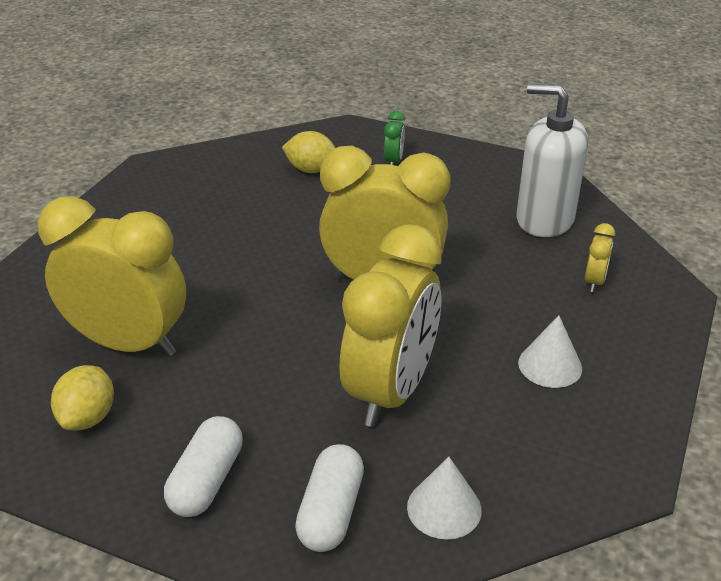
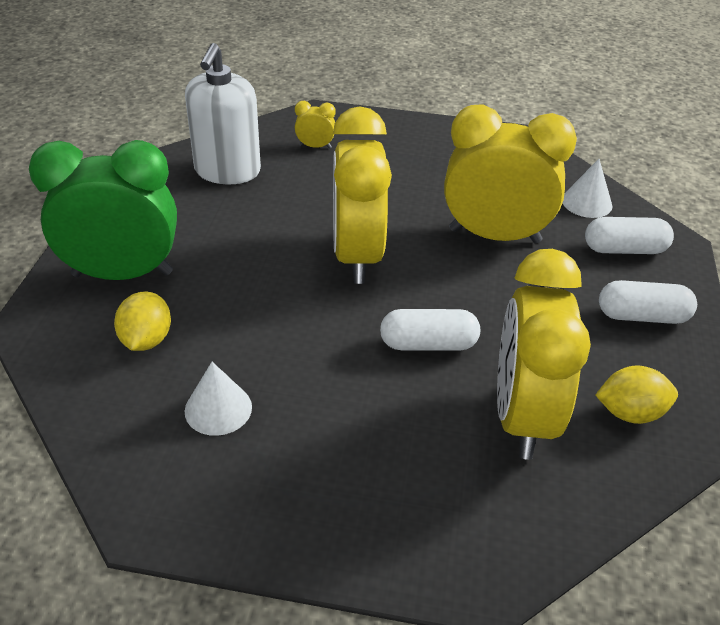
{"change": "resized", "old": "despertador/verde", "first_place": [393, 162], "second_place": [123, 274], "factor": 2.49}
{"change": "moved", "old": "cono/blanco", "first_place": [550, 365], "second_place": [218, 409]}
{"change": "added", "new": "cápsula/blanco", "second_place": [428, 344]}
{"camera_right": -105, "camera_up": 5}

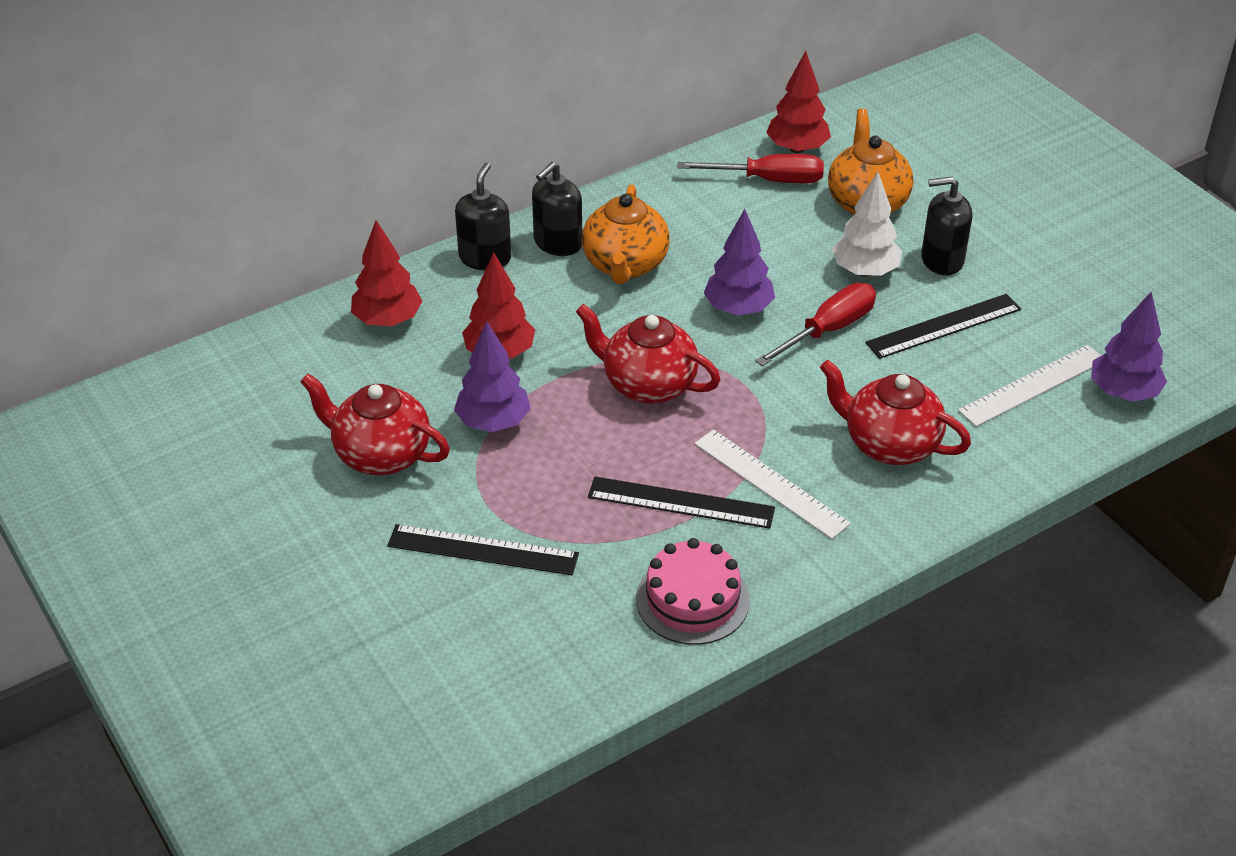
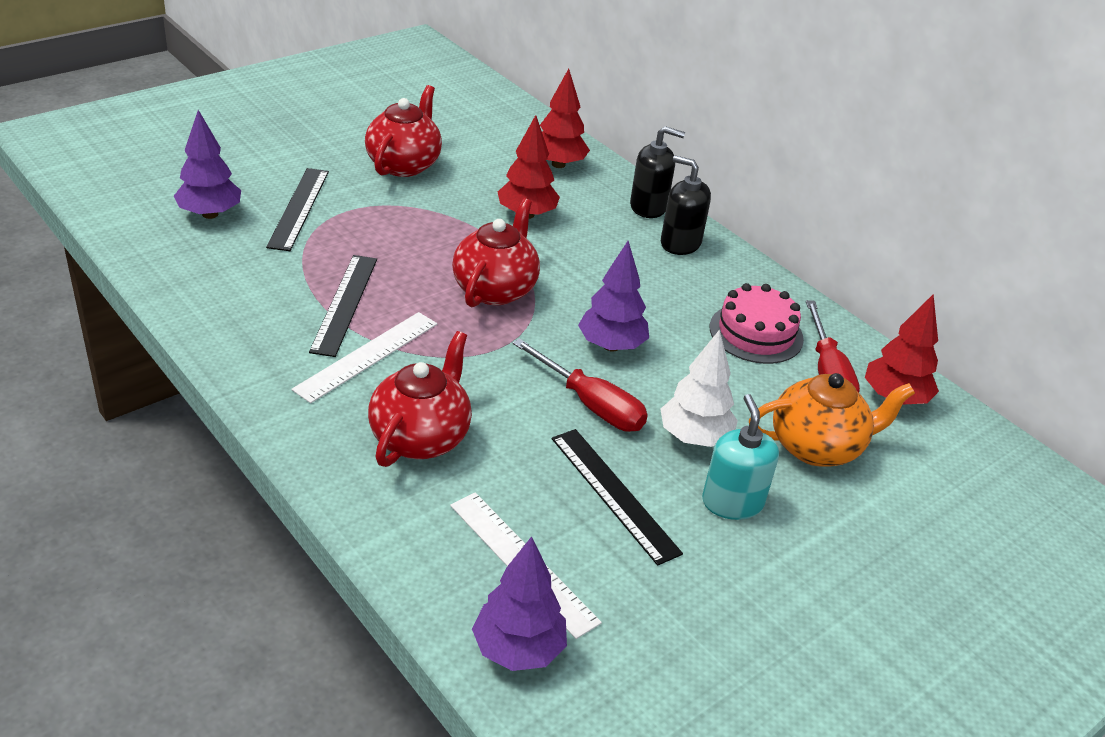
{"change": "moved", "old": "árbol/morado", "first_place": [493, 422], "second_place": [210, 214]}
{"change": "recoloured", "old": "dispensador de jabón/negro", "new": "dispensador de jabón/turquesa", "first_place": [942, 260], "second_place": [732, 502]}
{"change": "moved", "old": "tarta/rosa", "first_place": [692, 599], "second_place": [756, 333]}
{"change": "removed", "old": "tetera/naranja", "first_place": [625, 265]}
{"camera_right": 80, "camera_up": -5}

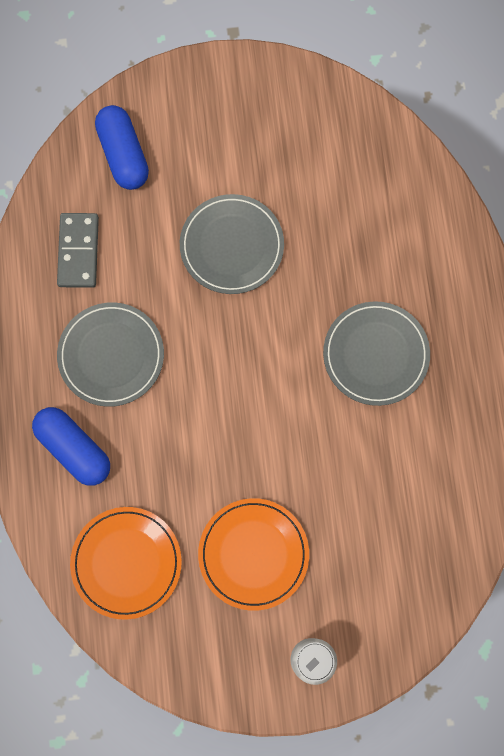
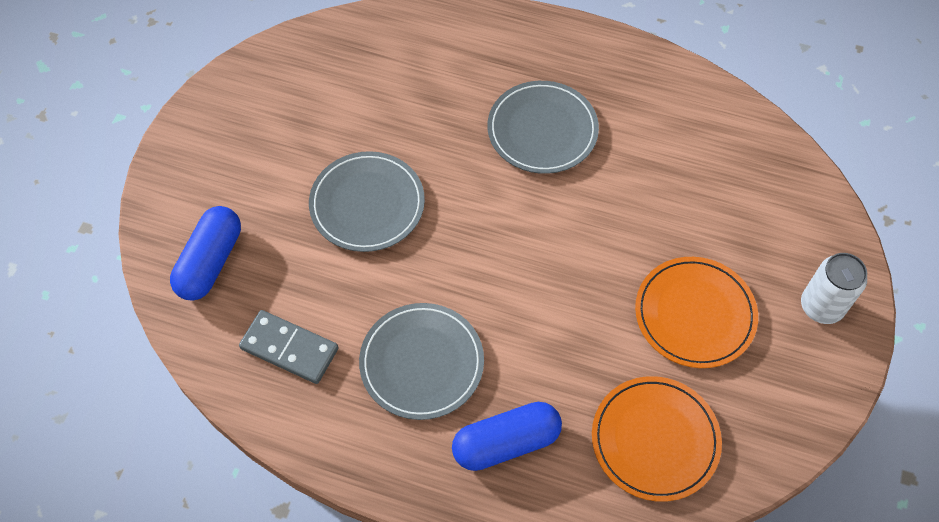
{"change": "turned", "old": "cápsula/azul", "first_place": [123, 154], "second_place": [210, 262], "degrees": -75}
{"camera_right": -65, "camera_up": -15}

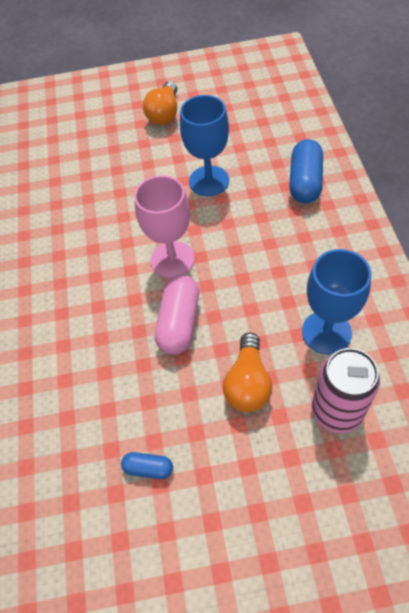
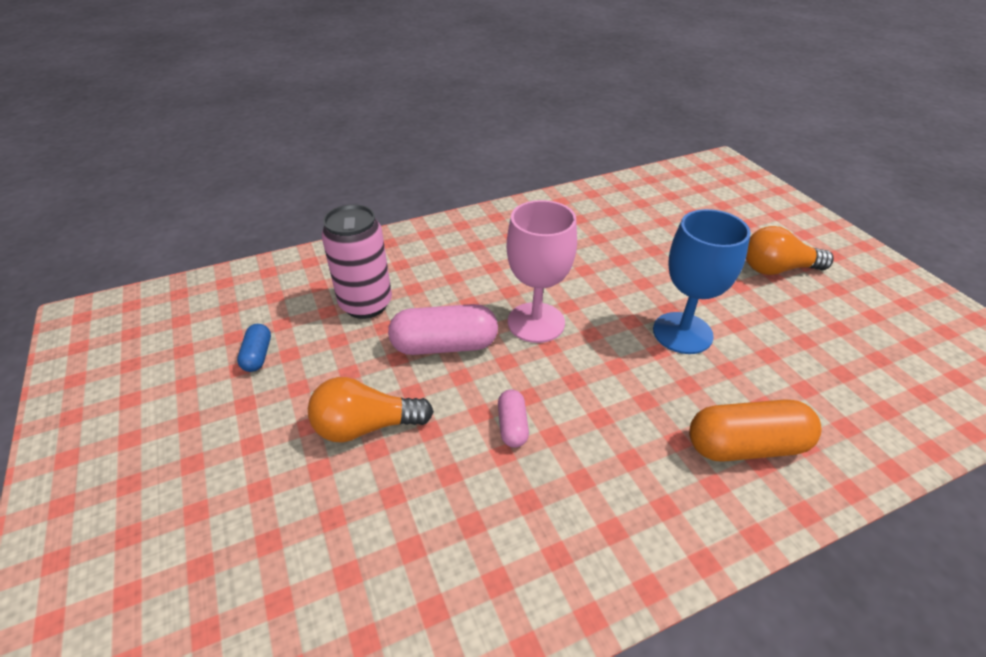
{"change": "moved", "old": "lata/rosa", "first_place": [336, 411], "second_place": [366, 304]}
{"change": "added", "new": "cápsula/rosa", "second_place": [512, 426]}
{"change": "recoloured", "old": "cápsula/azul", "new": "cápsula/naranja", "first_place": [305, 182], "second_place": [746, 446]}
{"change": "removed", "old": "copa/azul", "first_place": [326, 332]}
{"camera_right": 70, "camera_up": -15}

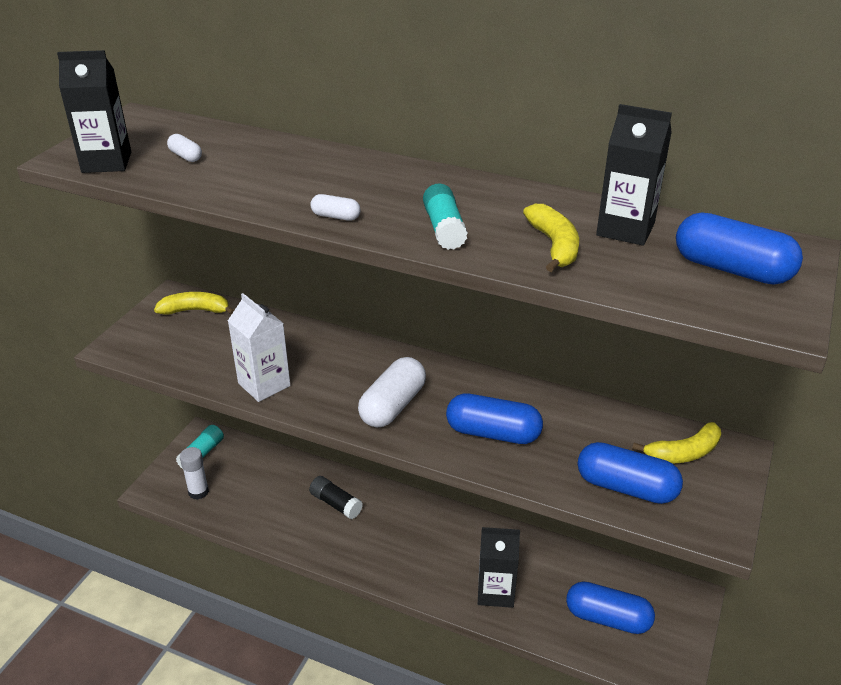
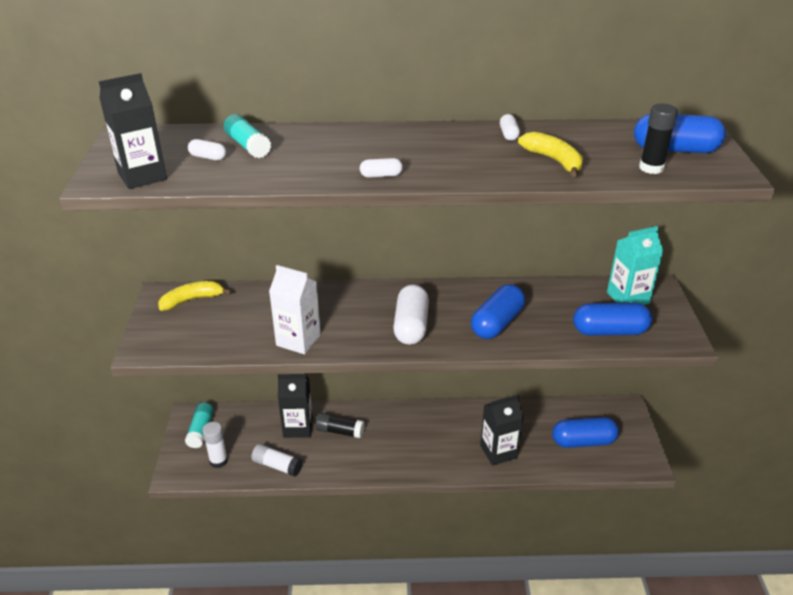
{"change": "moved", "old": "barra de pegamento/turquesa", "first_place": [444, 228], "second_place": [248, 146]}
{"change": "added", "new": "barra de pegamento/blanco", "second_place": [277, 465]}
{"change": "moved", "old": "cartón de leche/negro", "first_place": [625, 229], "second_place": [298, 427]}
{"change": "turned", "old": "cápsula/azul", "first_place": [493, 433], "second_place": [497, 323], "degrees": -45}
{"change": "added", "new": "cápsula/blanco", "second_place": [508, 134]}
{"change": "replaced", "old": "plátano/amarillo", "new": "cartón de leche/turquesa", "first_place": [683, 453], "second_place": [628, 298]}
{"change": "added", "new": "barra de pegamento/negro", "second_place": [651, 168]}
{"camera_right": -25, "camera_up": 0}

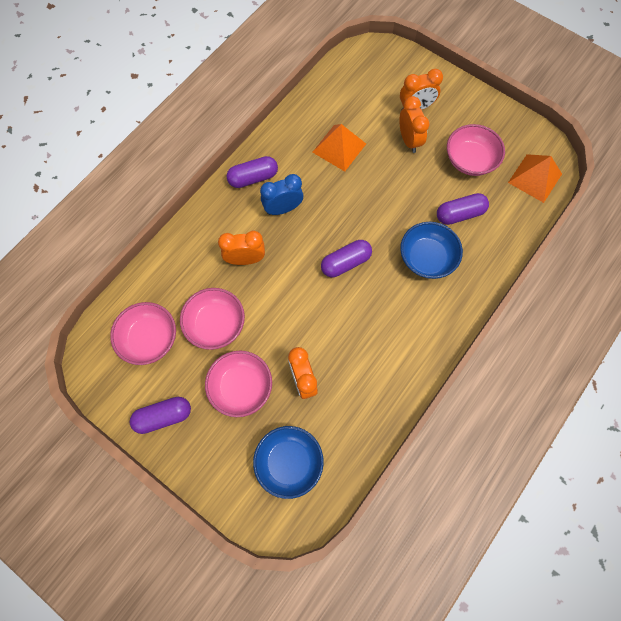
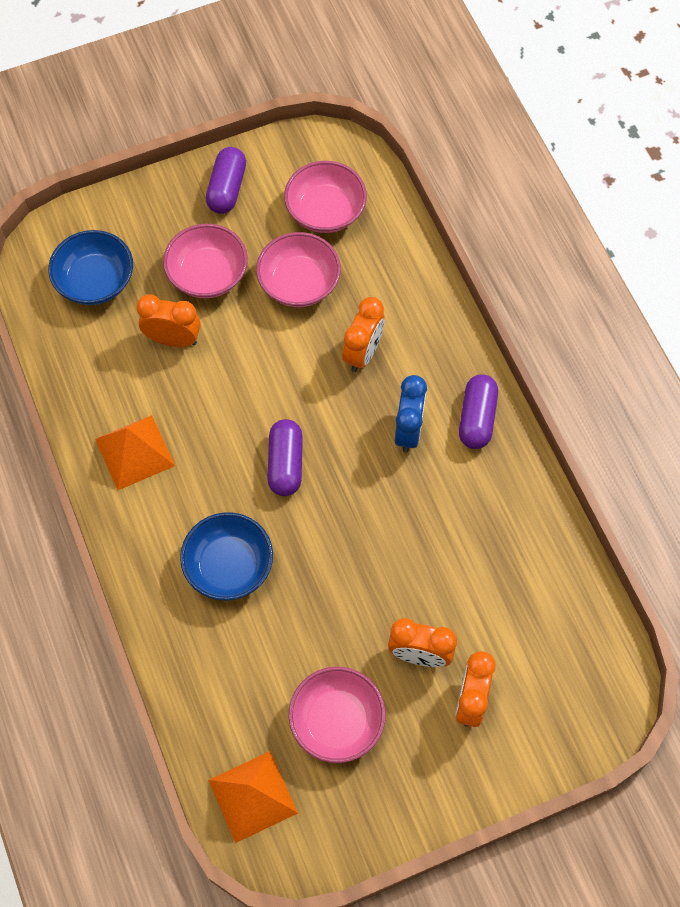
{"change": "moved", "old": "pirámide/naranja", "first_place": [339, 148], "second_place": [135, 452]}
{"change": "removed", "old": "cápsula/morado", "first_place": [459, 214]}
{"camera_right": 120, "camera_up": -5}

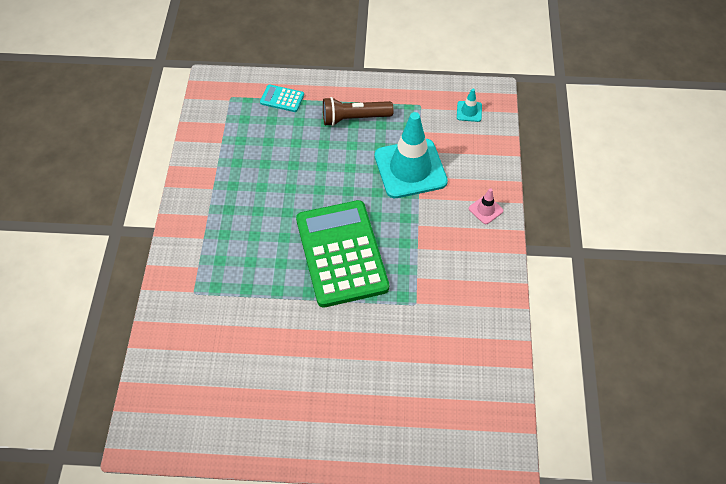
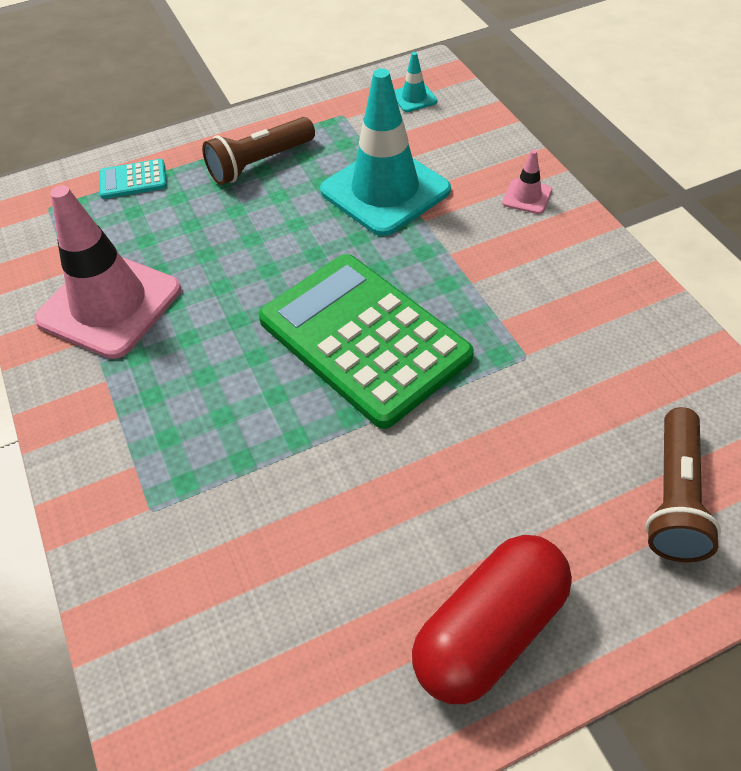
{"change": "added", "new": "cono de tráfico/rosa", "second_place": [109, 305]}
{"change": "added", "new": "cápsula/rojo", "second_place": [489, 631]}
{"change": "added", "new": "lámpara de mano/marrón", "second_place": [675, 497]}
{"camera_right": -25, "camera_up": -5}

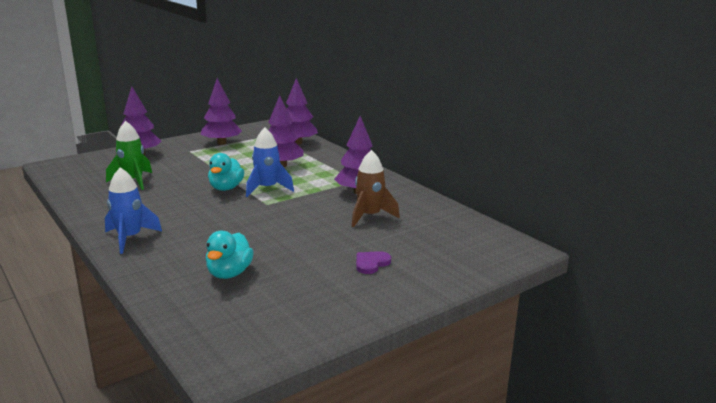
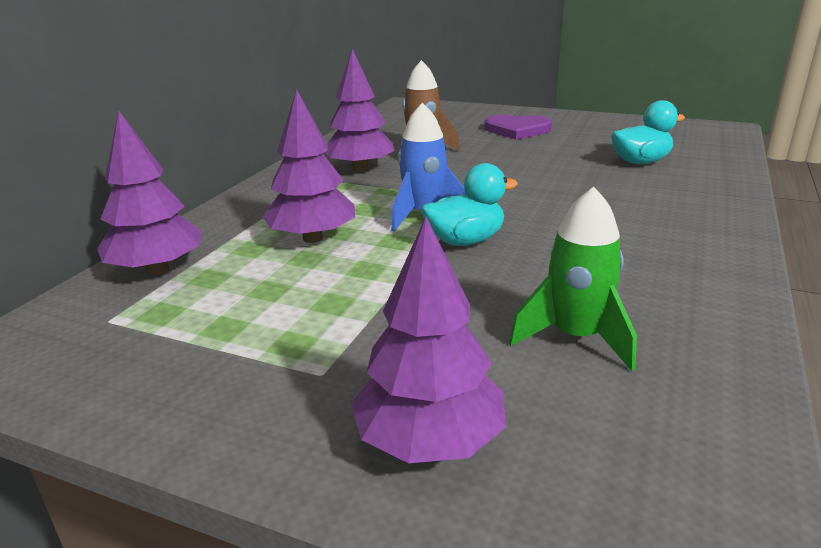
{"change": "resized", "old": "corazón/morado", "first_place": [371, 263], "second_place": [517, 130], "factor": 1.61}
{"change": "removed", "old": "cohete/azul", "first_place": [130, 238]}
{"change": "removed", "old": "árbol/morado", "first_place": [222, 143]}
{"camera_right": -120, "camera_up": 5}

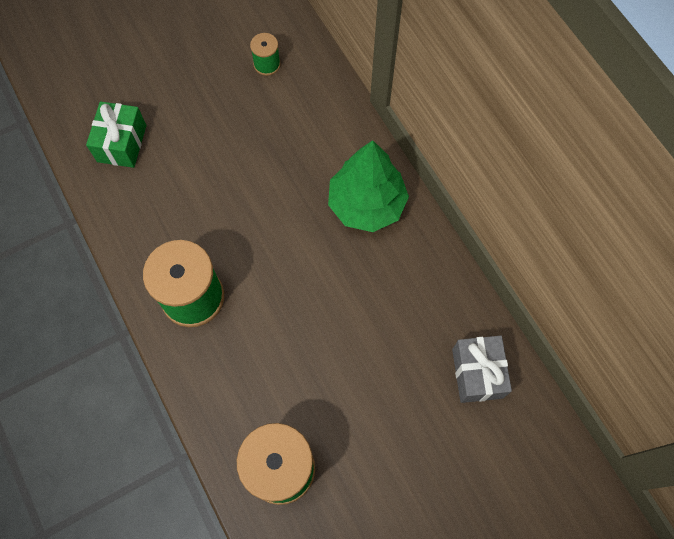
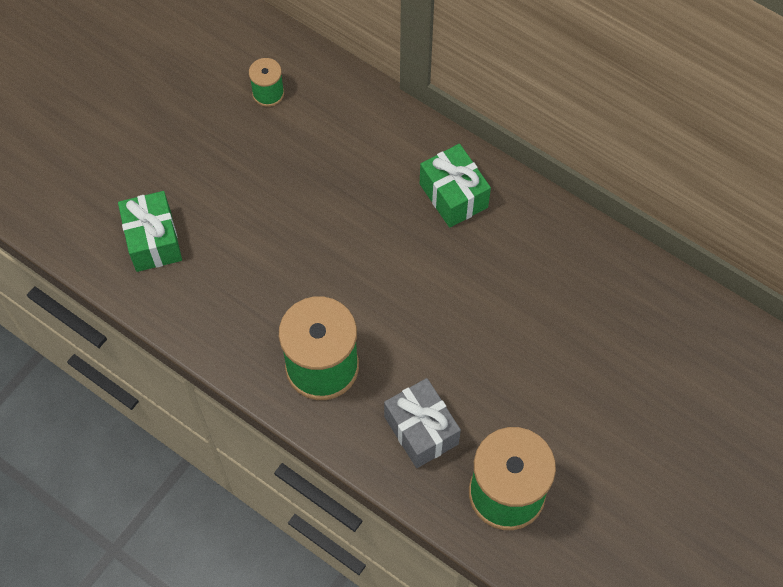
{"change": "moved", "old": "regalo/gris", "first_place": [477, 373], "second_place": [421, 430]}
{"change": "replaced", "old": "árbol/verde", "new": "regalo/verde", "first_place": [366, 204], "second_place": [453, 195]}
{"camera_right": -25, "camera_up": -5}

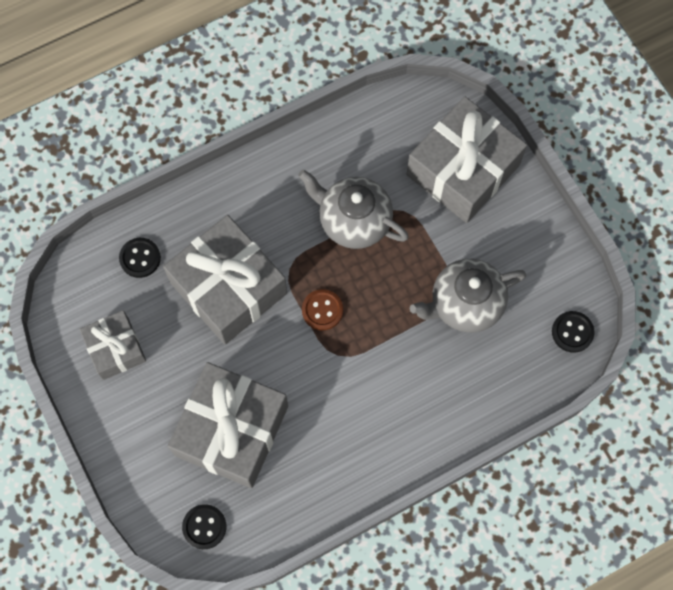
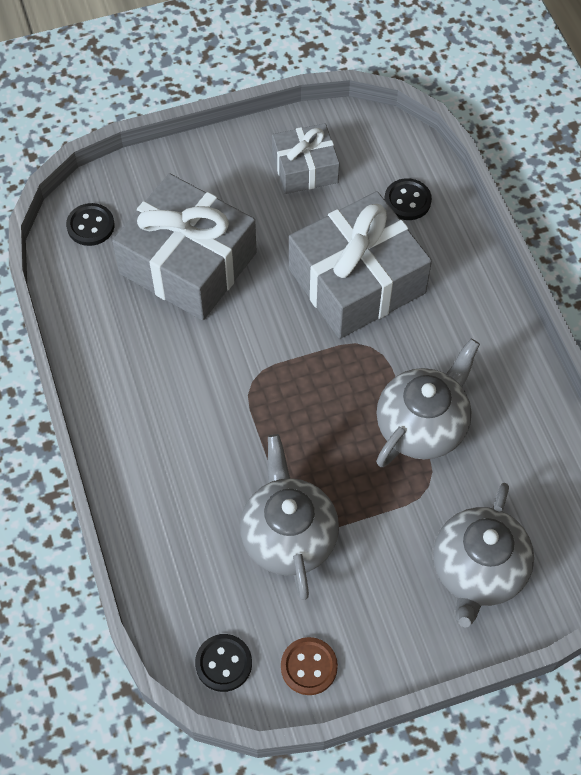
{"change": "moved", "old": "botón/marrón", "first_place": [322, 310], "second_place": [309, 667]}
{"change": "replaced", "old": "regalo/gris", "new": "tetera/gris", "first_place": [463, 170], "second_place": [478, 571]}
{"camera_right": 100, "camera_up": -10}

